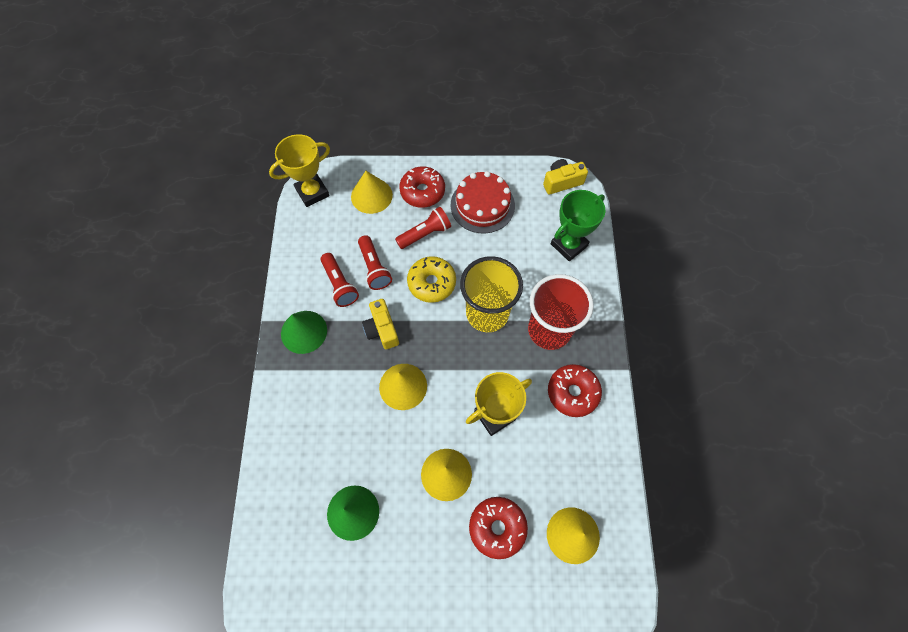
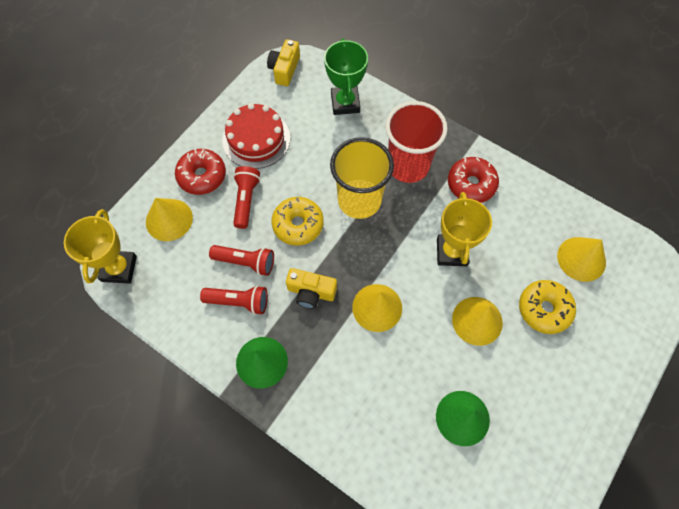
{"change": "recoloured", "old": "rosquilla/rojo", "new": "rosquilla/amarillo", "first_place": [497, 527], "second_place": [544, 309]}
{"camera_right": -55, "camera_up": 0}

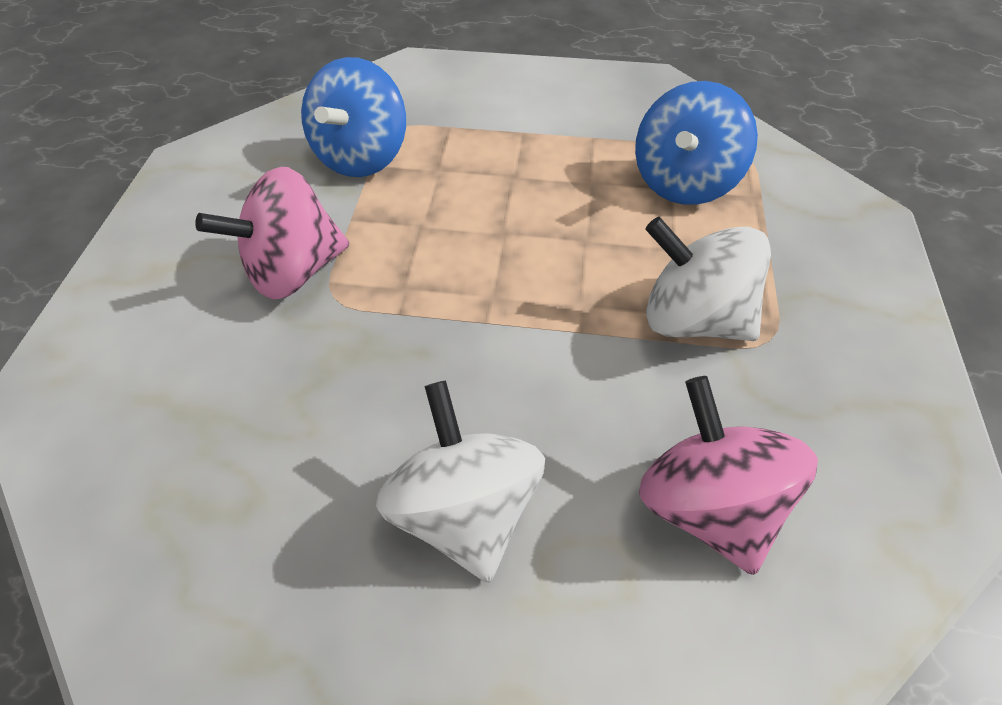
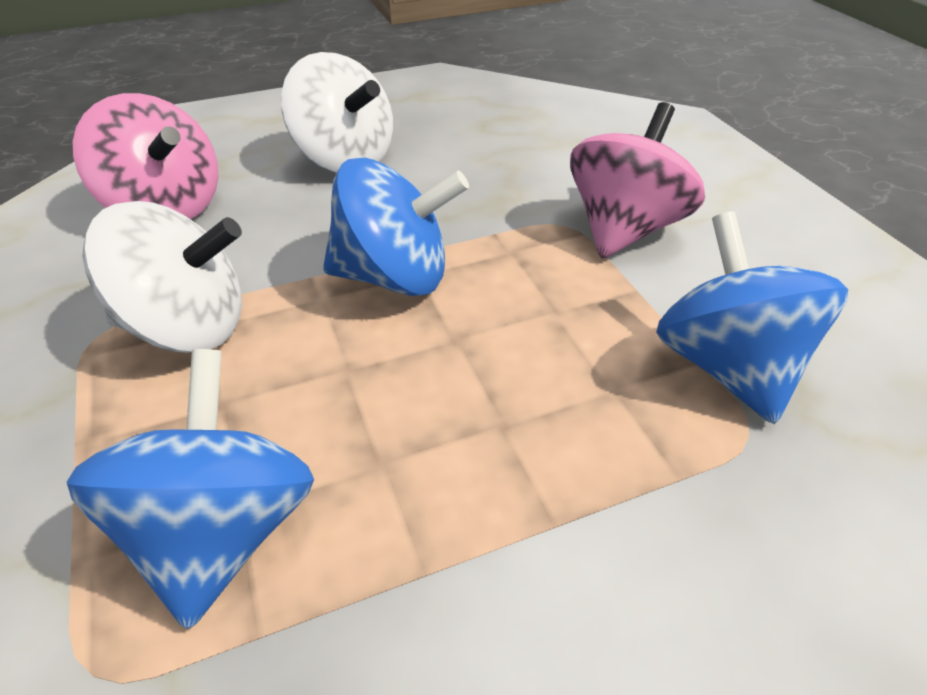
{"change": "added", "new": "peonza/azul", "second_place": [394, 276]}
{"camera_right": 150, "camera_up": -10}

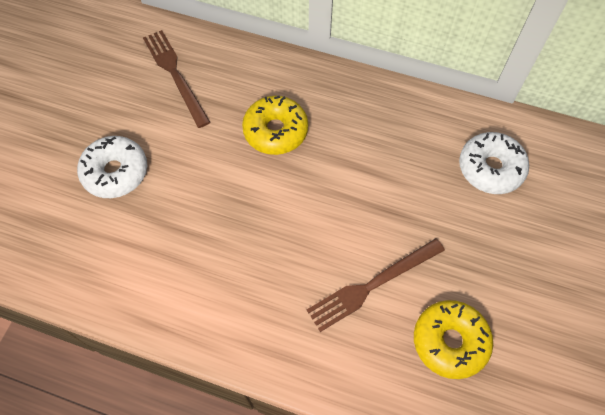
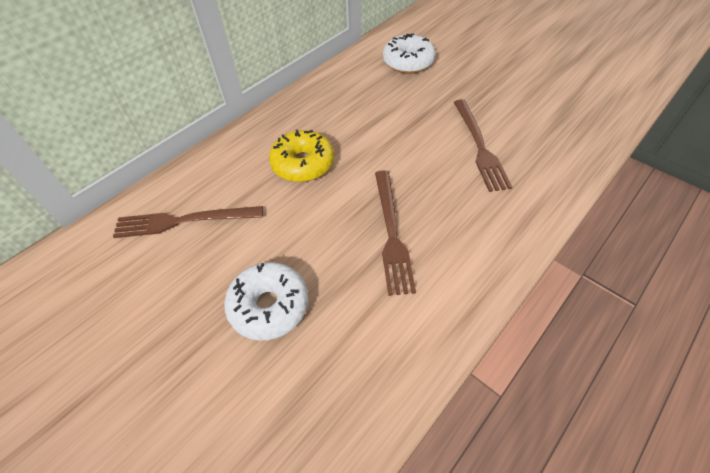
{"change": "added", "new": "tenedor/marrón", "second_place": [391, 233]}
{"change": "removed", "old": "rosquilla/amarillo", "first_place": [450, 341]}
{"camera_right": -65, "camera_up": -10}

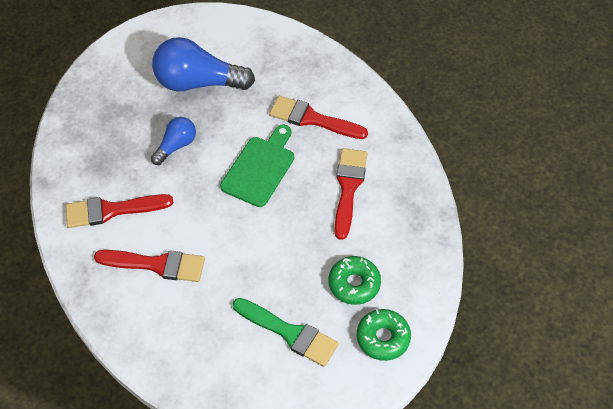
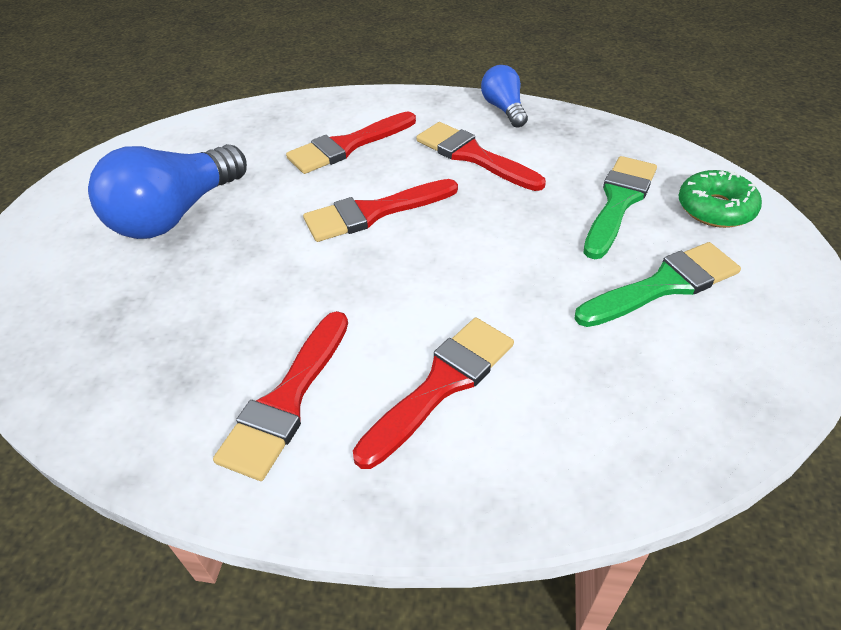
{"change": "replaced", "old": "tabla de cortar/verde", "new": "pincel/rojo", "first_place": [260, 168], "second_place": [374, 212]}
{"change": "moved", "old": "bombilla/azul", "first_place": [176, 146], "second_place": [504, 109]}
{"change": "replaced", "old": "rosquilla/verde", "new": "pincel/verde", "first_place": [354, 284], "second_place": [619, 202]}
{"camera_right": -55, "camera_up": -10}

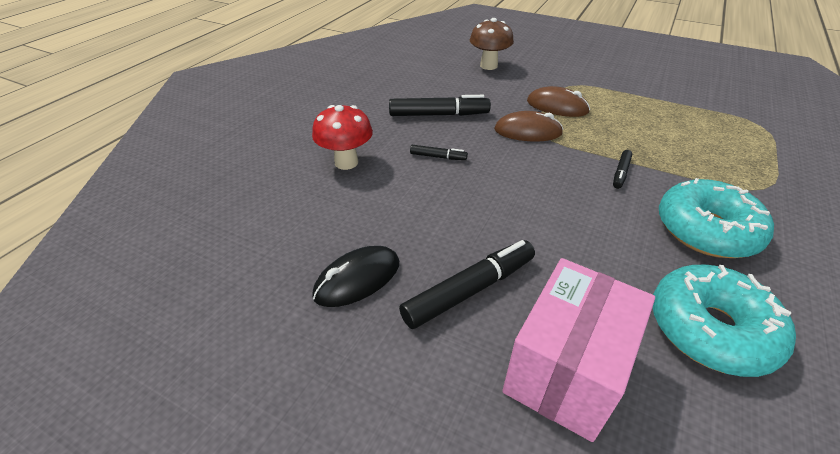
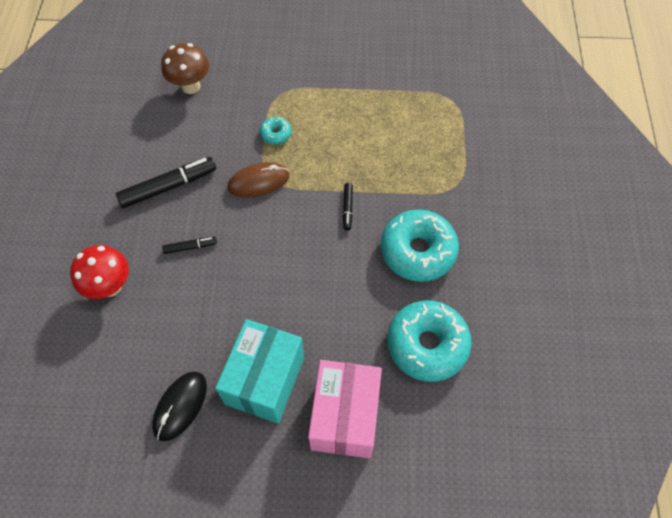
{"change": "replaced", "old": "rotulador/negro", "new": "caja/turquesa", "first_place": [469, 290], "second_place": [265, 380]}
{"change": "replaced", "old": "ratón/marrón", "new": "rosquilla/turquesa", "first_place": [557, 107], "second_place": [276, 134]}
{"camera_right": -25, "camera_up": 20}

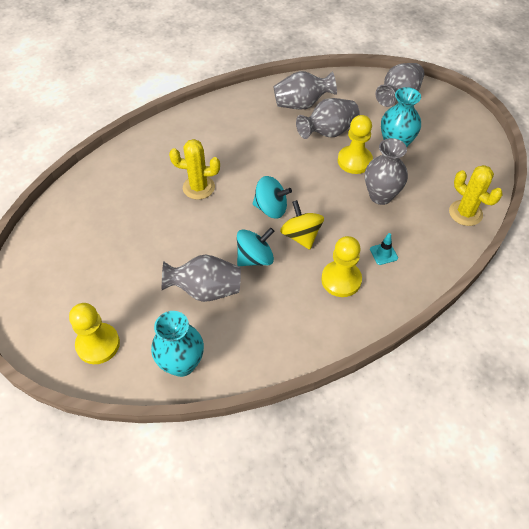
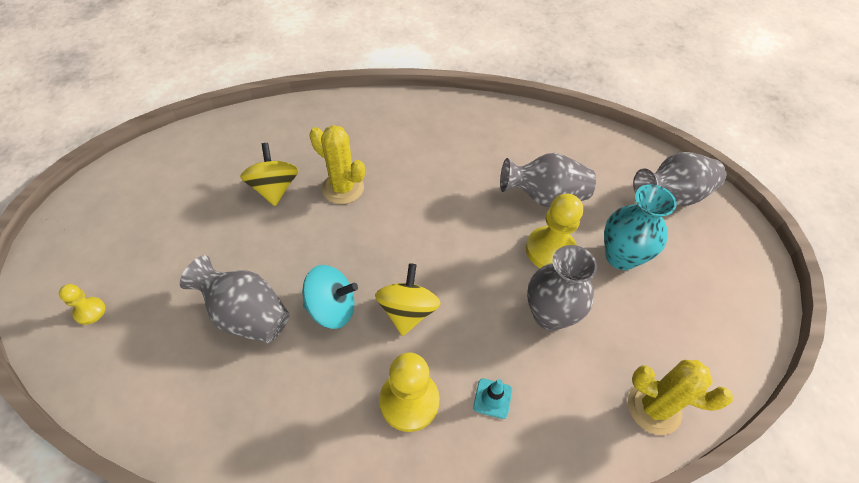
{"change": "resized", "old": "peón/amarillo", "first_place": [98, 344], "second_place": [90, 311], "factor": 0.52}
{"change": "added", "new": "peonza/amarillo", "second_place": [274, 188]}
{"change": "turned", "old": "cactus/amarillo", "first_place": [465, 213], "second_place": [654, 408], "degrees": -60}
{"change": "removed", "old": "florero/turquesa", "first_place": [182, 363]}
{"change": "removed", "old": "peonza/turquesa", "first_place": [271, 208]}
{"change": "removed", "old": "florero/gris", "first_place": [301, 104]}
{"camera_right": 30, "camera_up": 0}

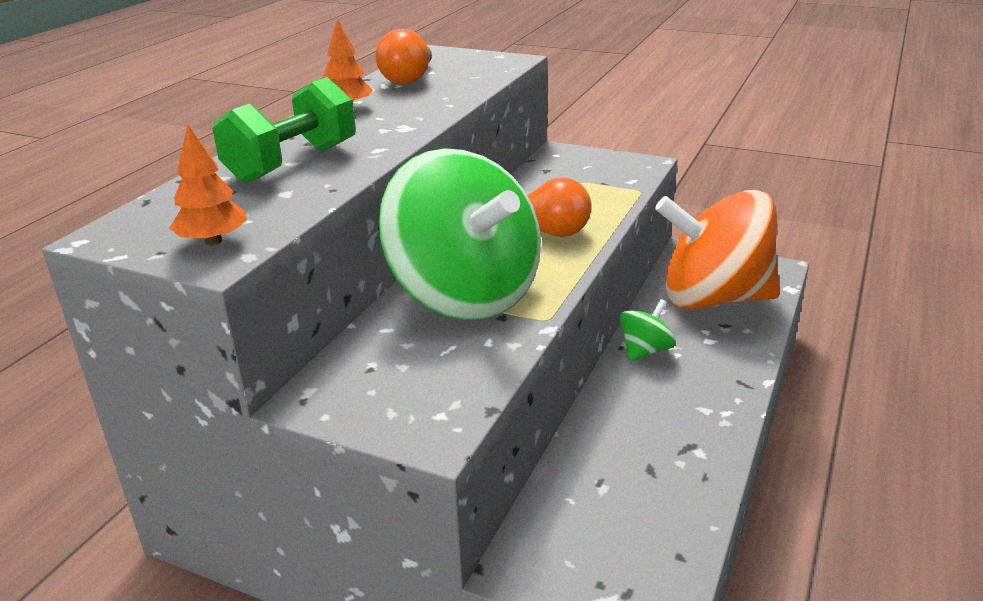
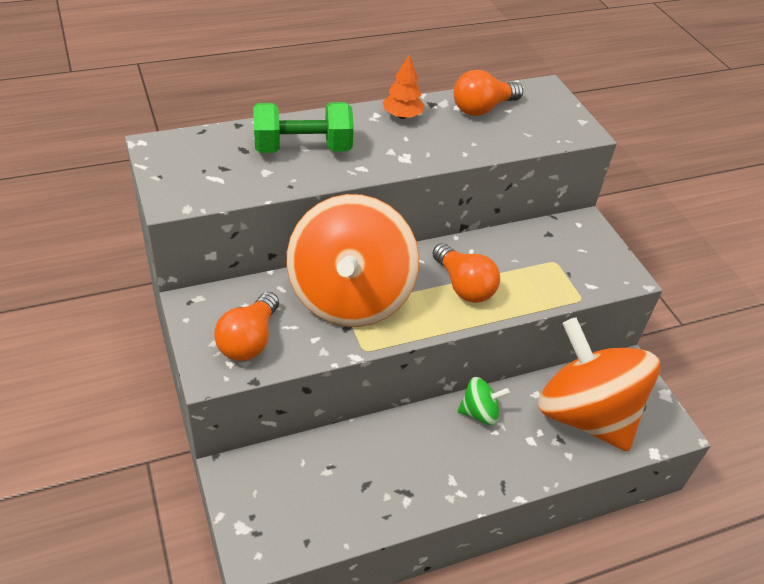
{"change": "added", "new": "bombilla/naranja", "second_place": [249, 340]}
{"change": "recoloured", "old": "peonza/verde", "new": "peonza/naranja", "first_place": [465, 294], "second_place": [350, 297]}
{"change": "removed", "old": "árbol/naranja", "first_place": [213, 241]}
{"camera_right": 40, "camera_up": 15}

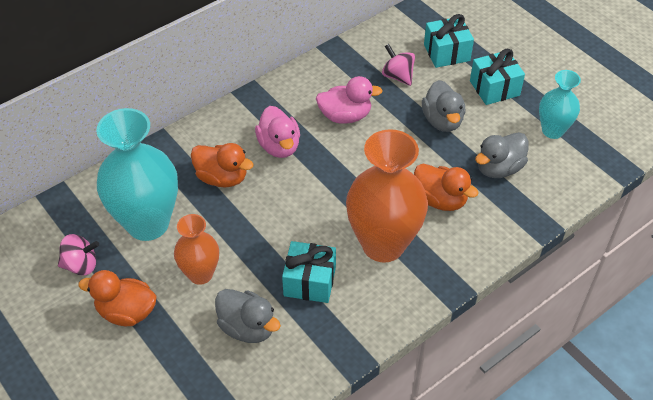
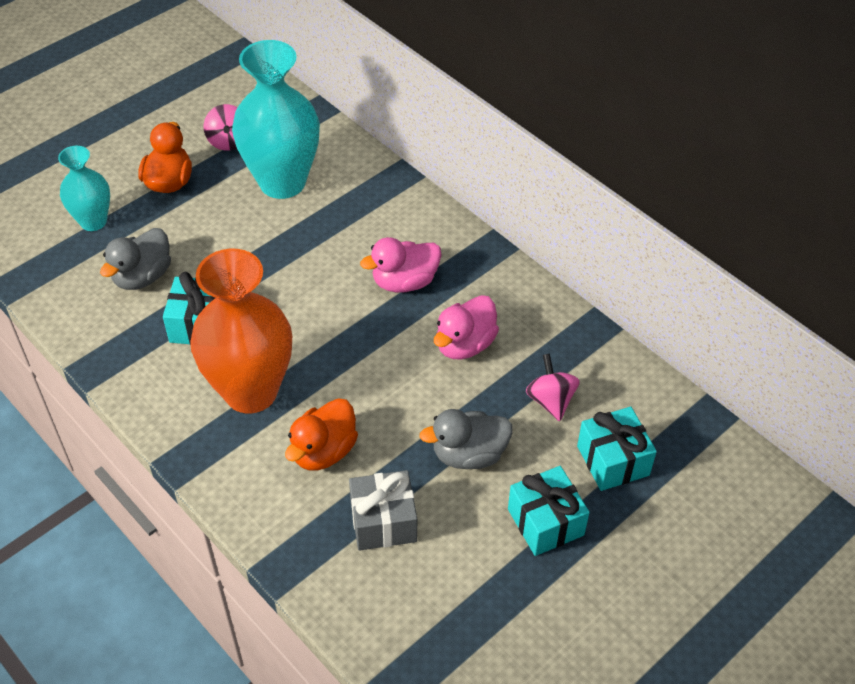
{"change": "moved", "old": "florero/turquesa", "first_place": [552, 130], "second_place": [93, 221]}
{"change": "replaced", "old": "pato/gris", "new": "regalo/gris", "first_place": [498, 168], "second_place": [383, 522]}
{"change": "turned", "old": "pato/rosa", "first_place": [345, 116], "second_place": [464, 344], "degrees": 45}
{"change": "turned", "old": "peonza/rosa", "first_place": [397, 76], "second_place": [551, 400], "degrees": -60}
{"change": "removed", "old": "florero/naranja", "first_place": [200, 274]}
{"change": "removed", "old": "pato/naranja", "first_place": [222, 178]}
{"camera_right": 85, "camera_up": 0}

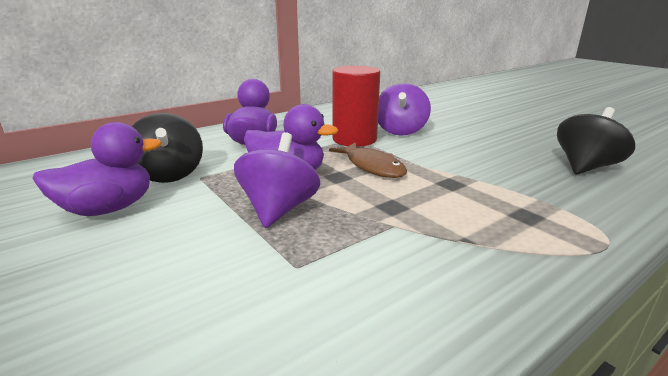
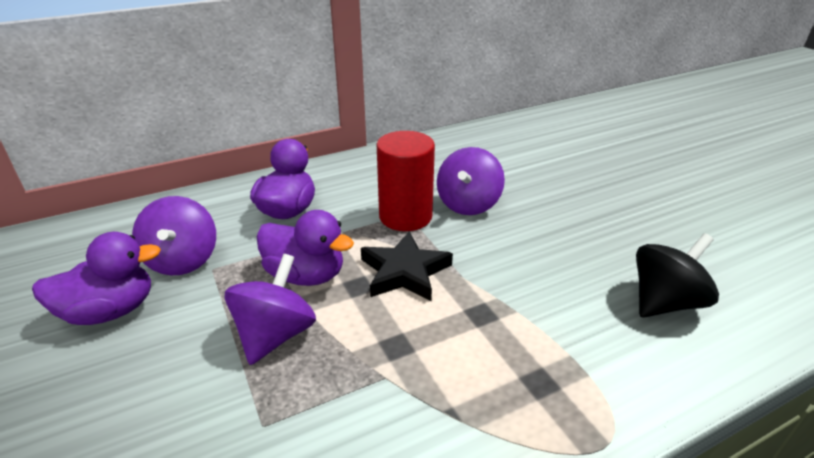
{"change": "recoloured", "old": "peonza/negro", "new": "peonza/morado", "first_place": [169, 174], "second_place": [183, 260]}
{"change": "replaced", "old": "pez/marrón", "new": "estrella/negro", "first_place": [372, 167], "second_place": [404, 272]}
{"camera_right": 10, "camera_up": 10}

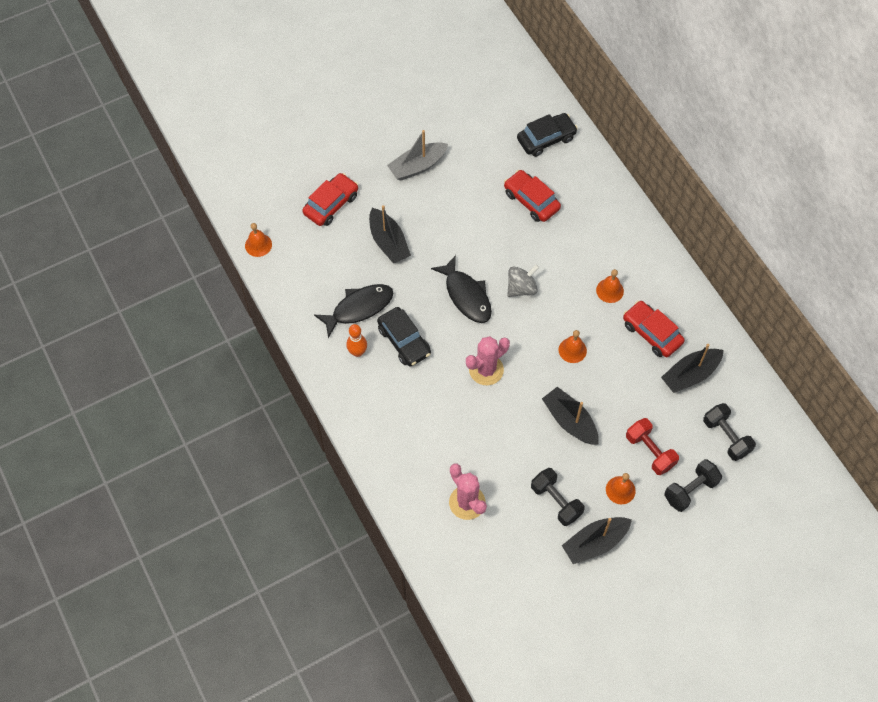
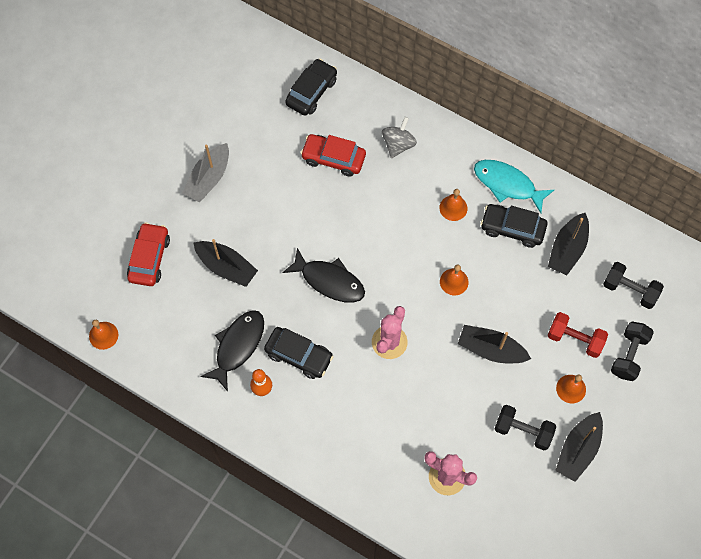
{"change": "moved", "old": "peonza/gris", "first_place": [521, 288], "second_place": [398, 144]}
{"change": "added", "new": "pez/turquesa", "second_place": [507, 184]}
{"change": "recoloured", "old": "coche/rojo", "new": "coche/negro", "first_place": [651, 333], "second_place": [512, 228]}
{"camera_right": -30, "camera_up": 5}

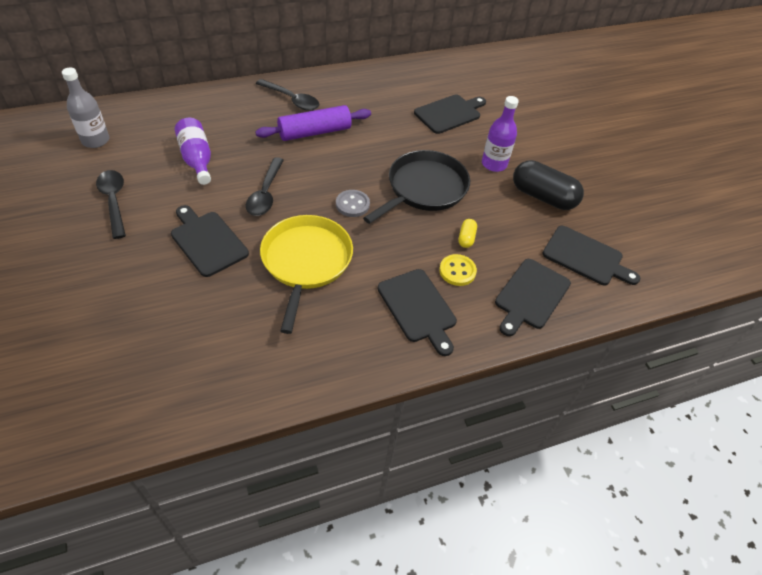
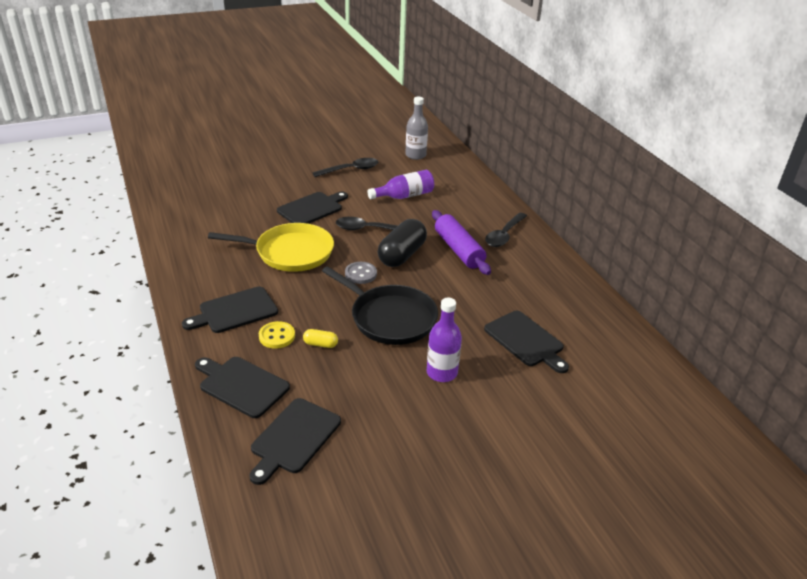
{"change": "moved", "old": "cápsula/negro", "first_place": [543, 197], "second_place": [401, 255]}
{"camera_right": 90, "camera_up": -15}

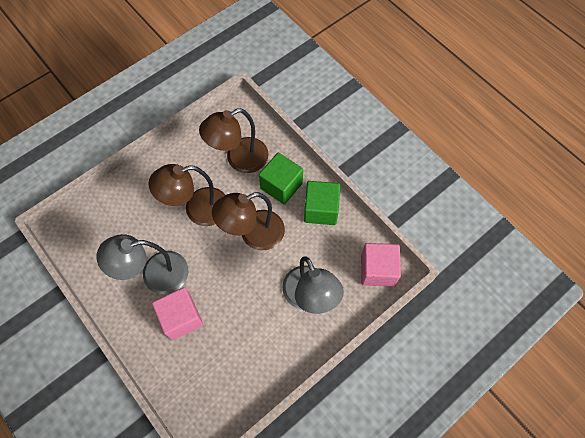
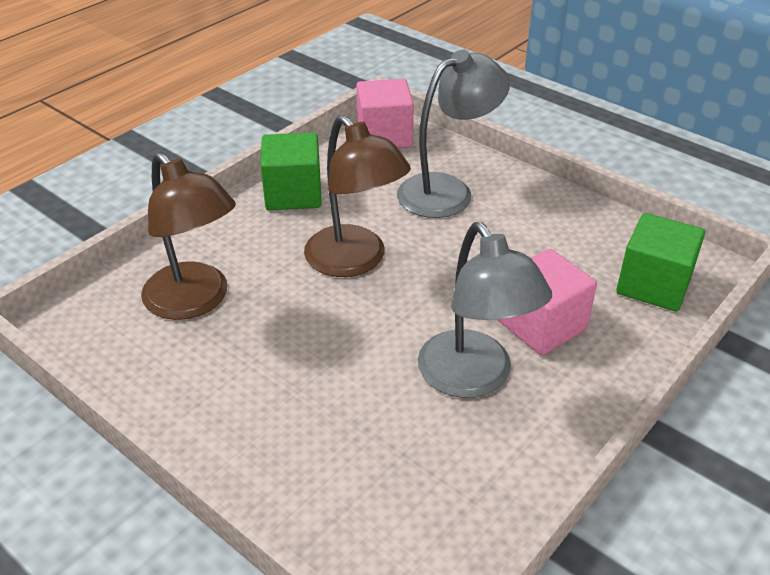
{"change": "moved", "old": "cubo/verde", "first_place": [281, 186], "second_place": [653, 285]}
{"change": "removed", "old": "lámpara/marrón", "first_place": [197, 209]}
{"camera_right": -100, "camera_up": -25}

